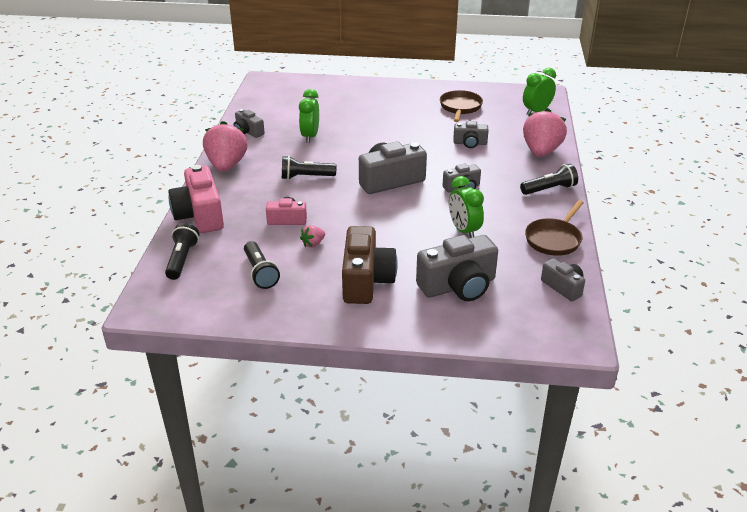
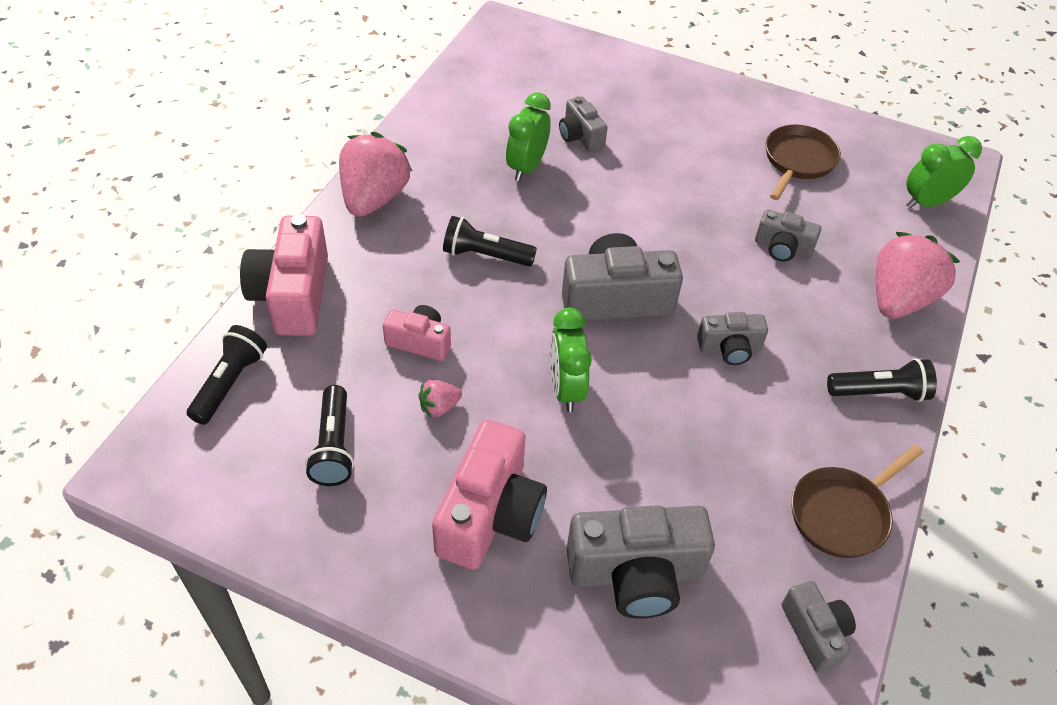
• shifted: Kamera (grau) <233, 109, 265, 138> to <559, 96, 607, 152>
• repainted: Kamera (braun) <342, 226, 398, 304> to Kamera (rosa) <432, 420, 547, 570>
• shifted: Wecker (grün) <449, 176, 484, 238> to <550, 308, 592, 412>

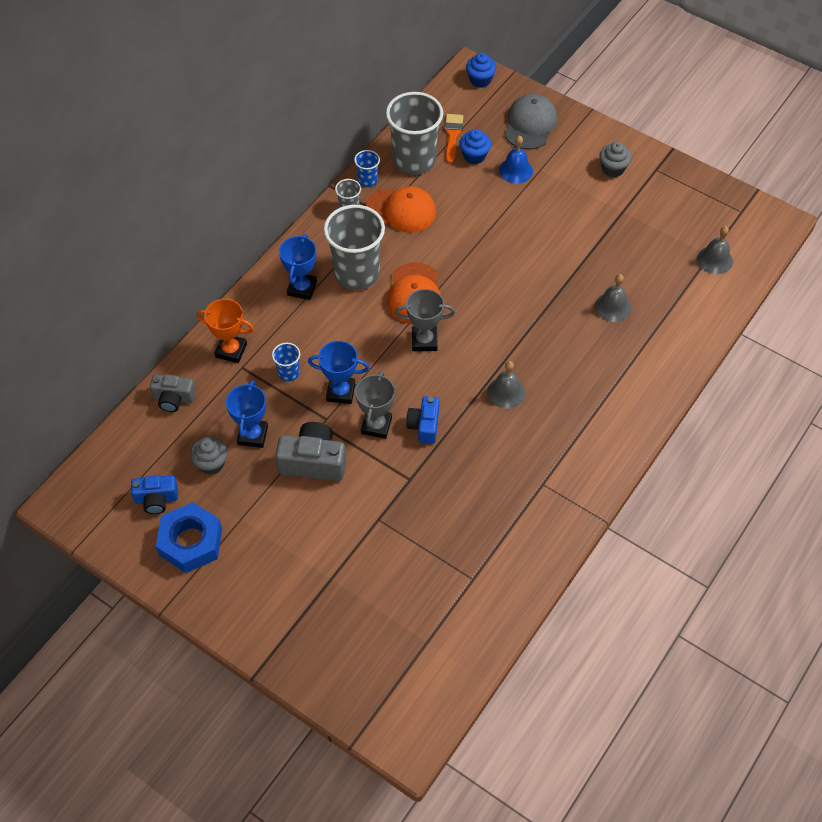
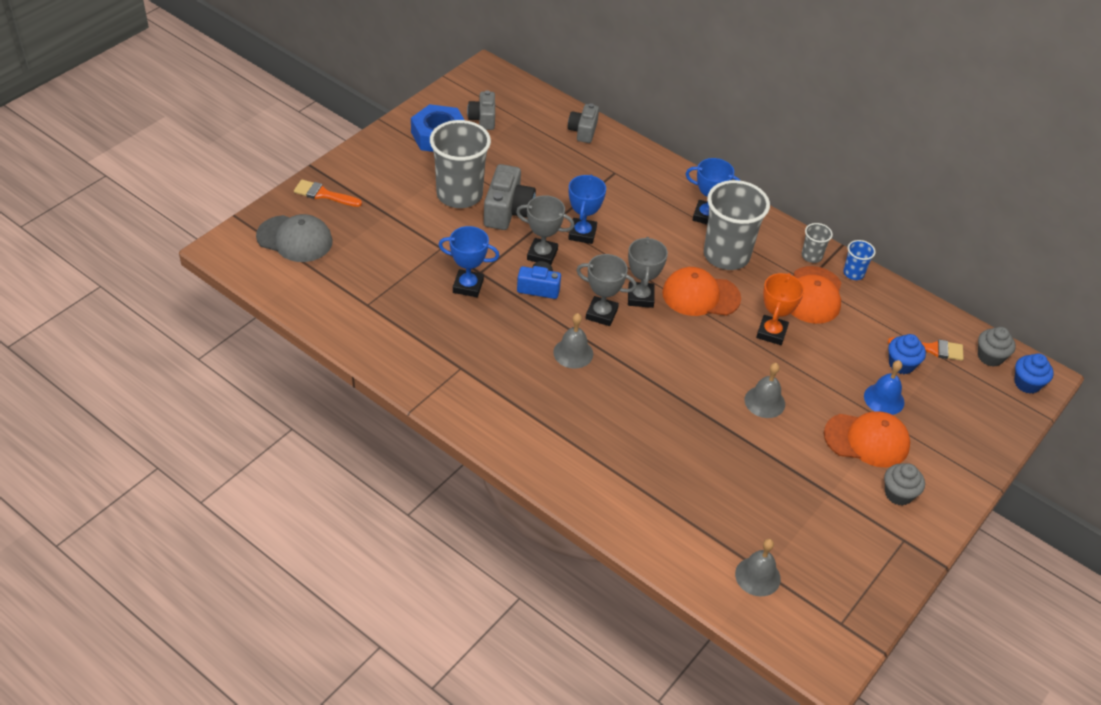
• repainted: Kamera (blau) <131, 475, 178, 514> to Kamera (grau) <467, 90, 495, 130>
• shifted: Muffin (grau) <190, 437, 228, 475> to <978, 327, 1016, 367>
• shifted: Pokal (orange) <197, 299, 254, 363> to <756, 273, 804, 345>
• shifted: Pokal (blau) <226, 380, 268, 448> to <439, 226, 500, 297>
• gone: Becher (blau) <272, 343, 300, 381>
• shifted: Becher (grau) <386, 92, 443, 175> to <430, 120, 491, 208>
• shifted: Kappe (grau) <505, 94, 557, 150> to <256, 214, 333, 262>
• shifted: Glocke (grau) <595, 274, 631, 322> to <745, 363, 785, 418>
• new: Pinsel (orange) <294, 180, 362, 207>
• new: Pokal (grau) <576, 254, 637, 326>
• new: Kappe (orange) <824, 411, 910, 467>

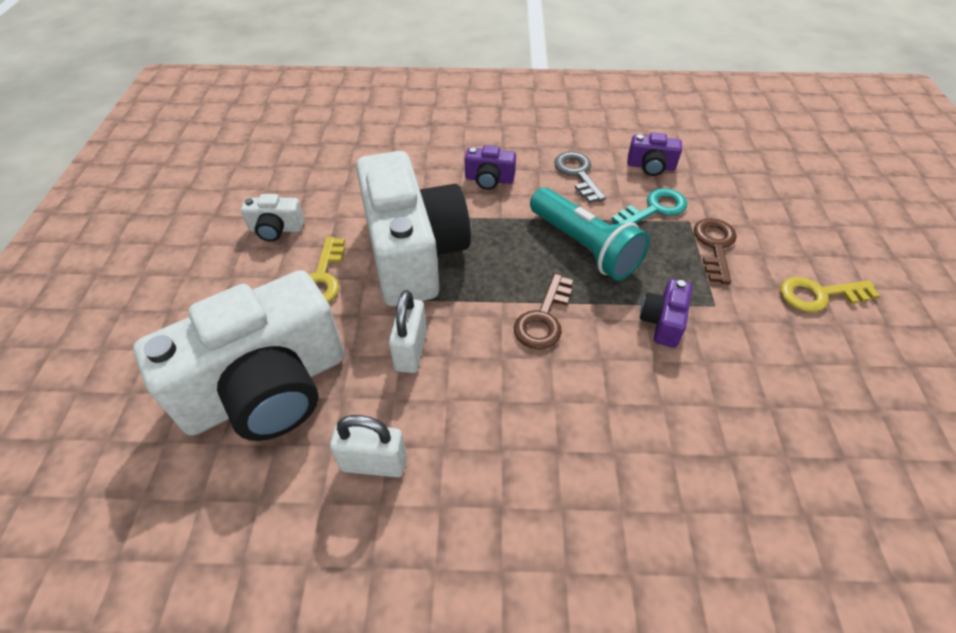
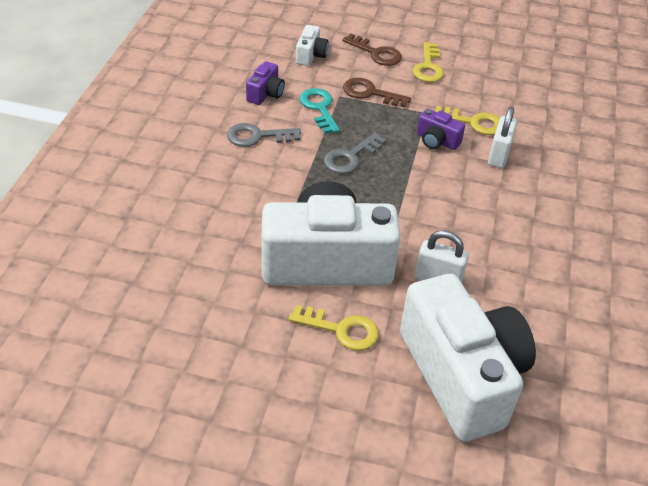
• shifted: Kamera (weiß) <241, 194, 304, 242> to <296, 25, 329, 66>
• shifted: Vorhängeschloss (weiß) <330, 415, 407, 477> to <488, 107, 517, 168>
• gone: Kamera (lila) <465, 145, 516, 190>
• shifted: Schlüssel (braun) <514, 274, 573, 349> to <342, 34, 402, 66>
• swapped: Taschenlampe (türkis) <530, 188, 650, 280> to Schlüssel (grau) <324, 133, 386, 174>
• new: Schlüssel (gelb) <435, 106, 500, 135>

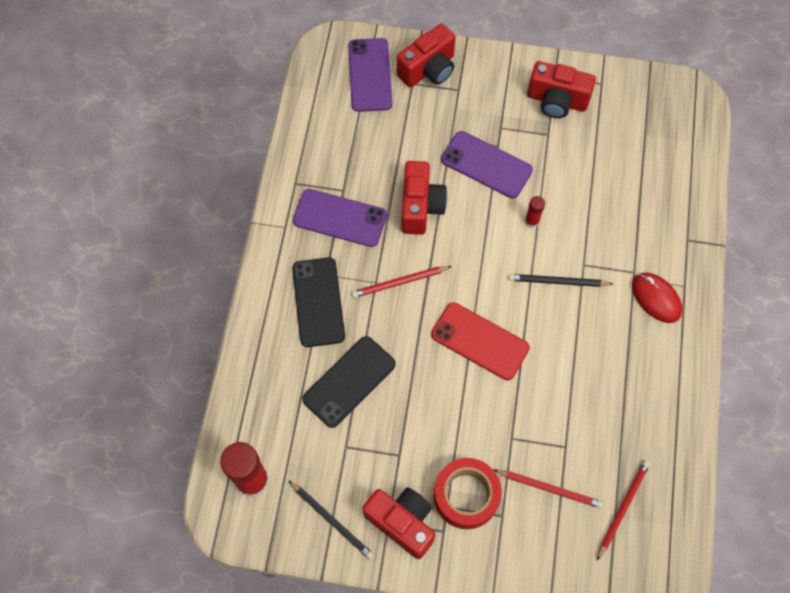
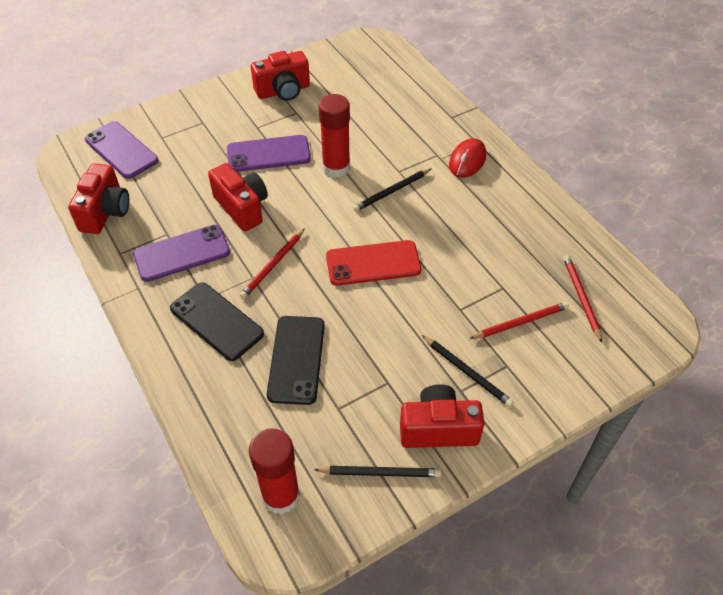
• shifted: Kamera (rot) <397, 24, 456, 87> to <68, 163, 130, 234>
• swapped: Klebeband (rot) <434, 458, 502, 529> to Bleistift (schwarz) <422, 335, 514, 407>
• scaled: Klebestift (rot) <525, 196, 545, 228> = <319, 94, 350, 178> x2.08
• rotated: Computermaus (rot) <632, 273, 682, 323> = <449, 138, 486, 178> 75 degrees counterclockwise

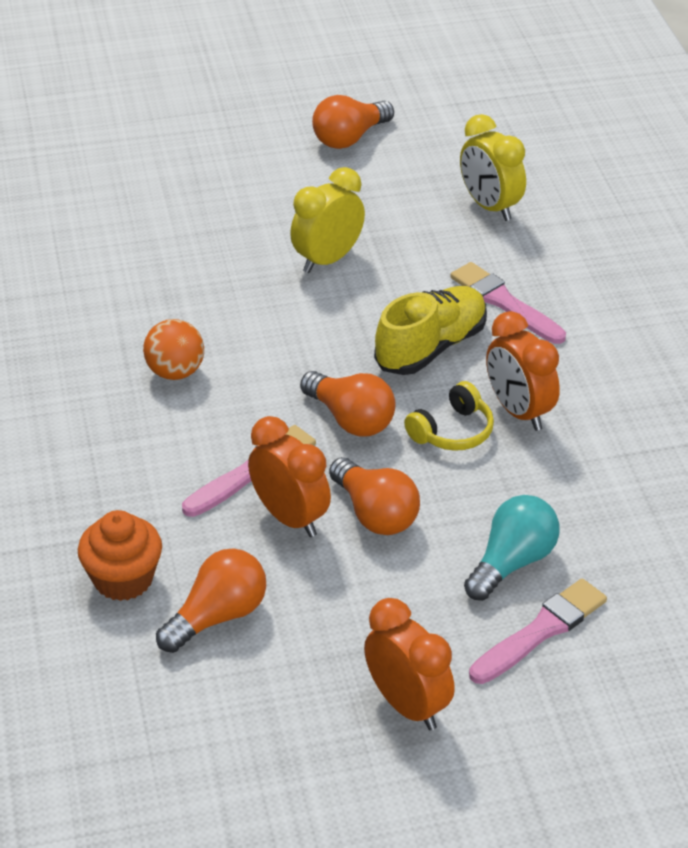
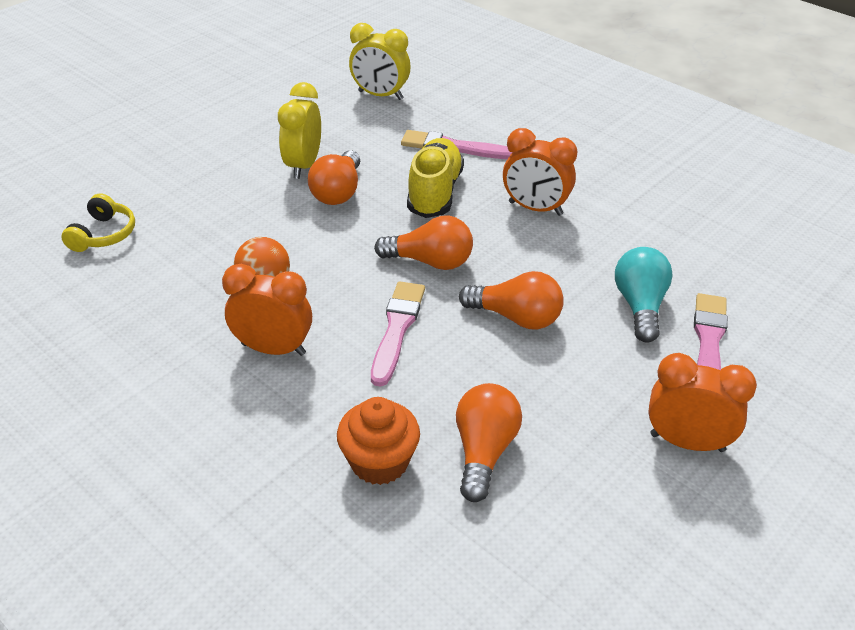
• shifted: Wecker (orange) <248, 416, 331, 537> to <222, 264, 312, 356>
• shifted: Glühbirne (orange) <312, 95, 394, 149> to <308, 150, 360, 205>
• shifted: Kopfhörer (gelb) <404, 381, 494, 451> to <61, 193, 135, 252>

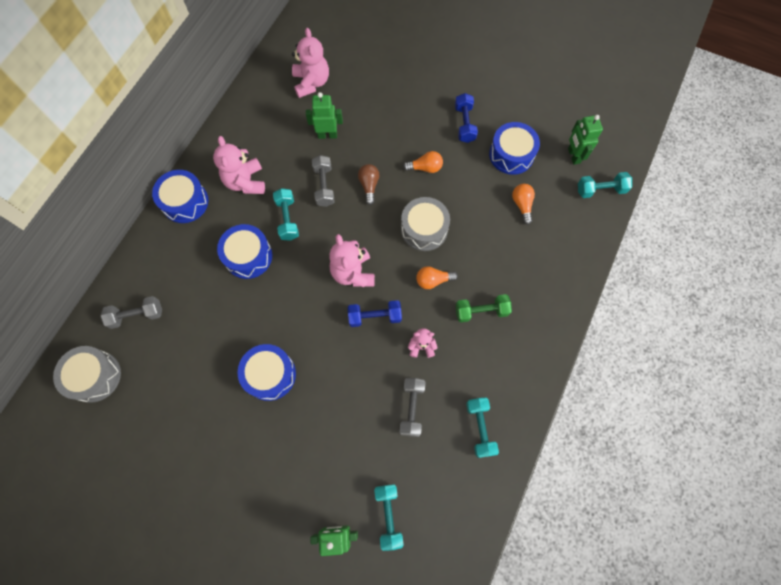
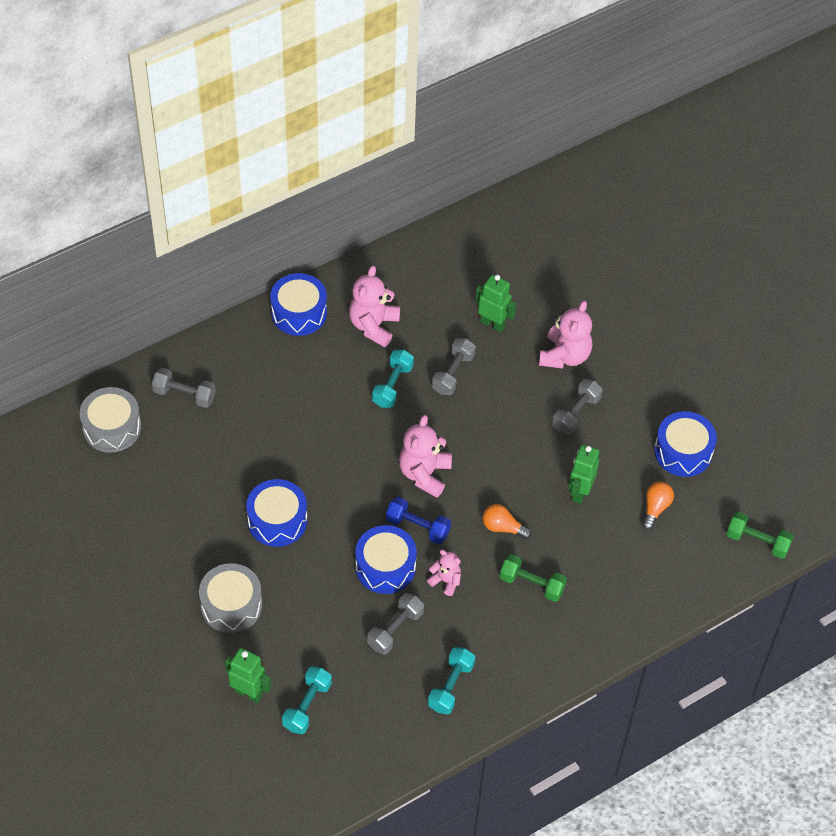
• shifted: Trommel (blau) <217, 224, 272, 279> to <355, 525, 417, 594>
• shifted: Teddybär (rosa) <292, 28, 329, 98> to <539, 301, 592, 369>
• gone: Glühbirne (braun) <358, 164, 380, 205>
• shifted: Trommel (grau) <401, 197, 450, 251> to <199, 563, 262, 633>
• swapped: Glühbirne (orange) <403, 151, 443, 173> to Hantel (grau) <552, 379, 603, 435>
• gone: Hantel (blau) <455, 93, 478, 143>
• shifted: Roboter (grün) <568, 115, 603, 165> to <568, 444, 599, 504>
• repainted: Hantel (türkis) <578, 172, 632, 198> to Hantel (grün) <726, 512, 794, 559>

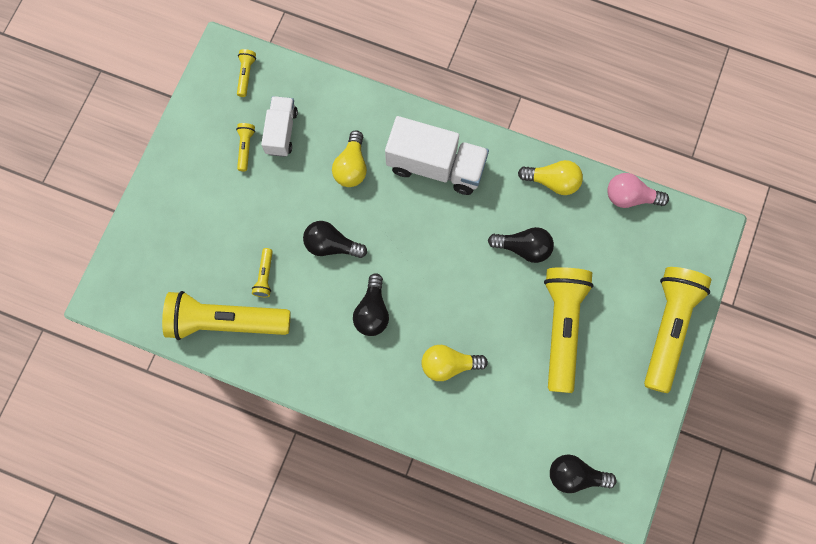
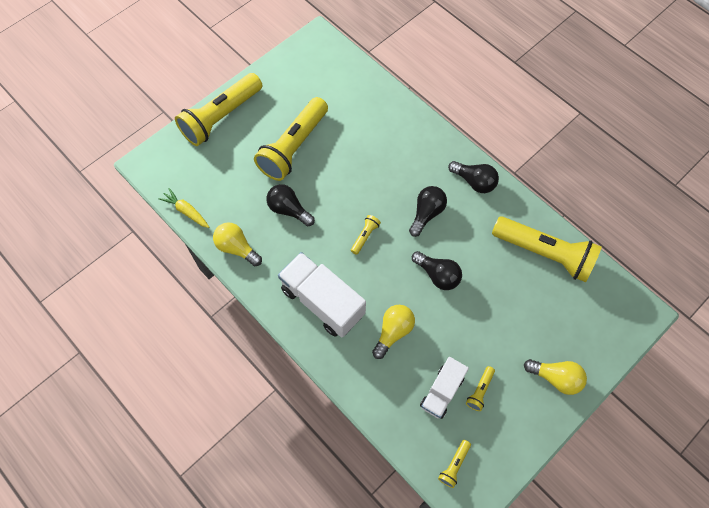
• shifted: Taschenlampe (gelb) <252, 248, 273, 297> to <351, 215, 381, 255>
• shifted: Glühbirne (gelb) <422, 345, 488, 381> to <524, 359, 587, 395>
• shifted: Glühbirne (schwarz) <550, 454, 617, 493> to <448, 161, 499, 193>
• swapped: Glühbirne (rosa) <607, 173, 669, 208> to Karotte (gelb) <159, 188, 209, 228>

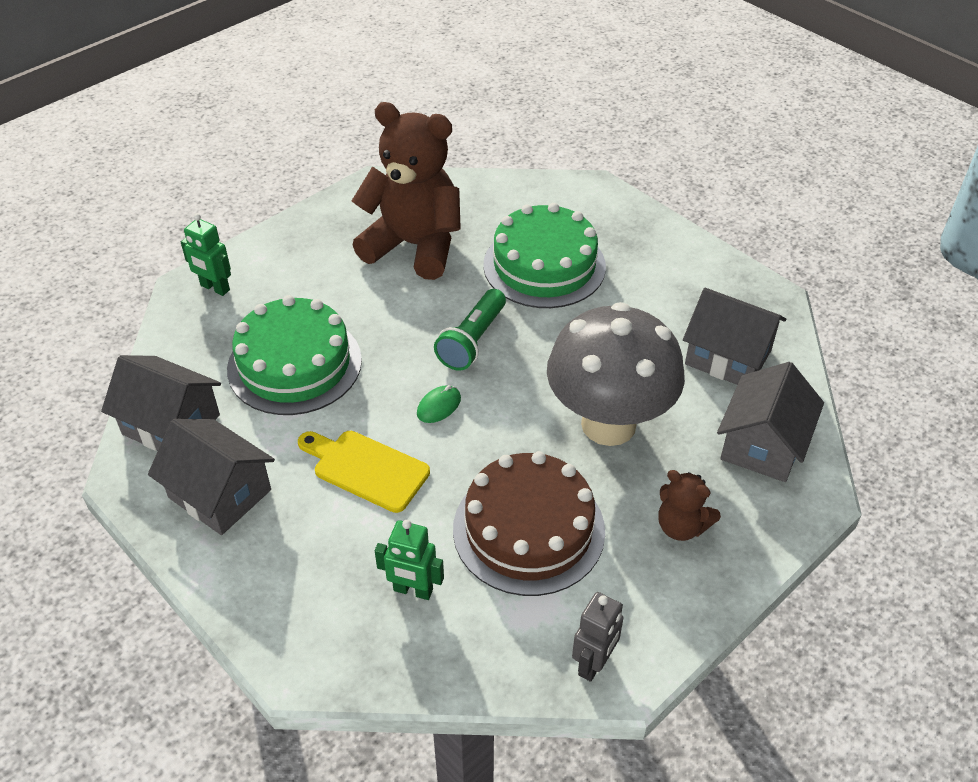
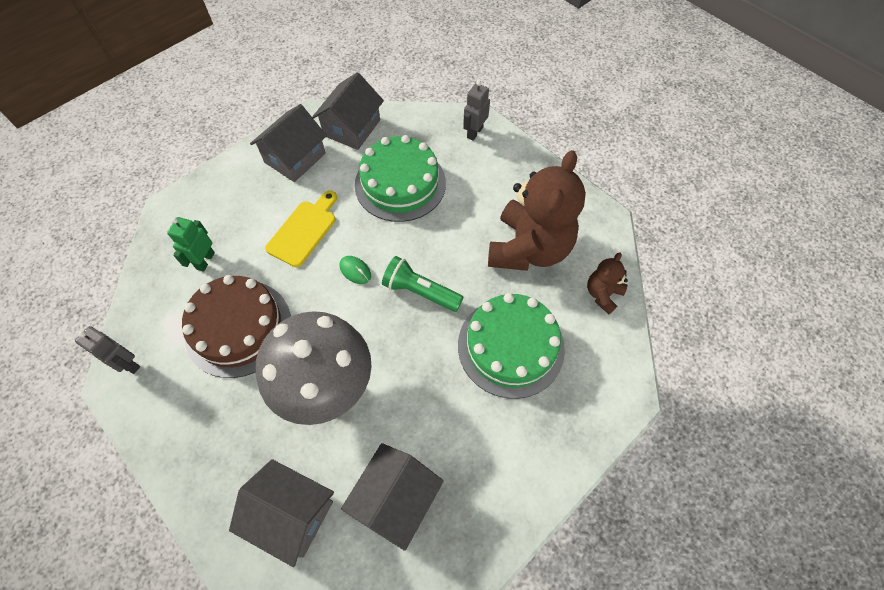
• repainted: Roboter (grün) <181, 214, 231, 296> to Roboter (grau) <463, 80, 490, 141>
• shifted: Teddybär (braun) <659, 470, 721, 541> to <587, 252, 628, 314>

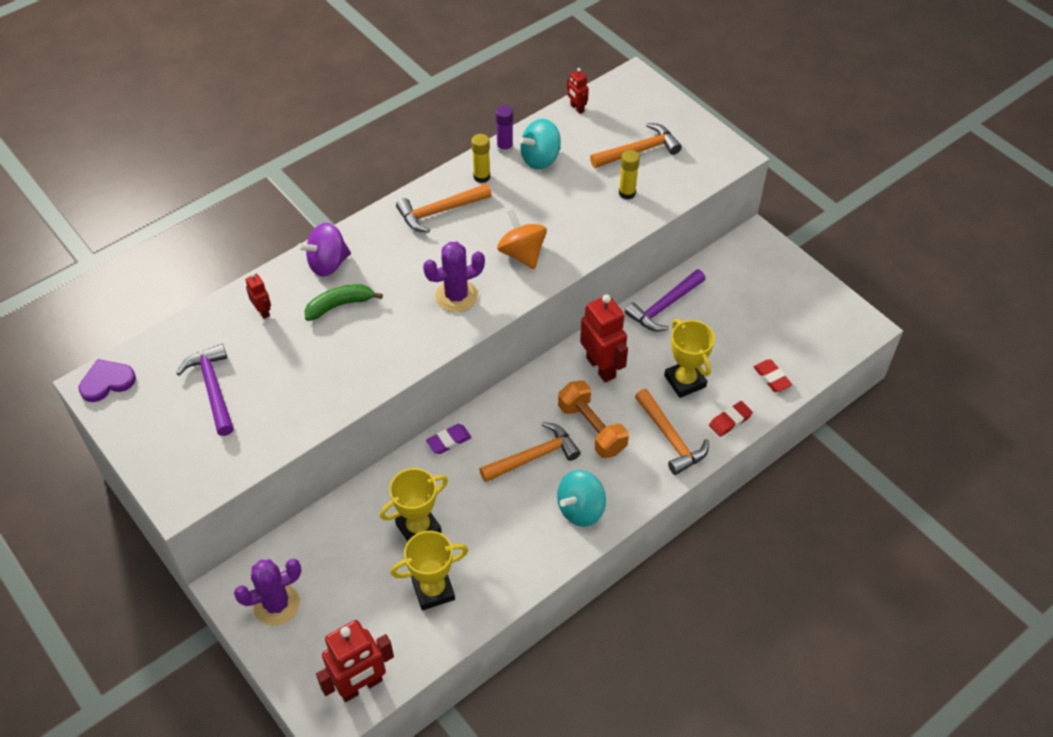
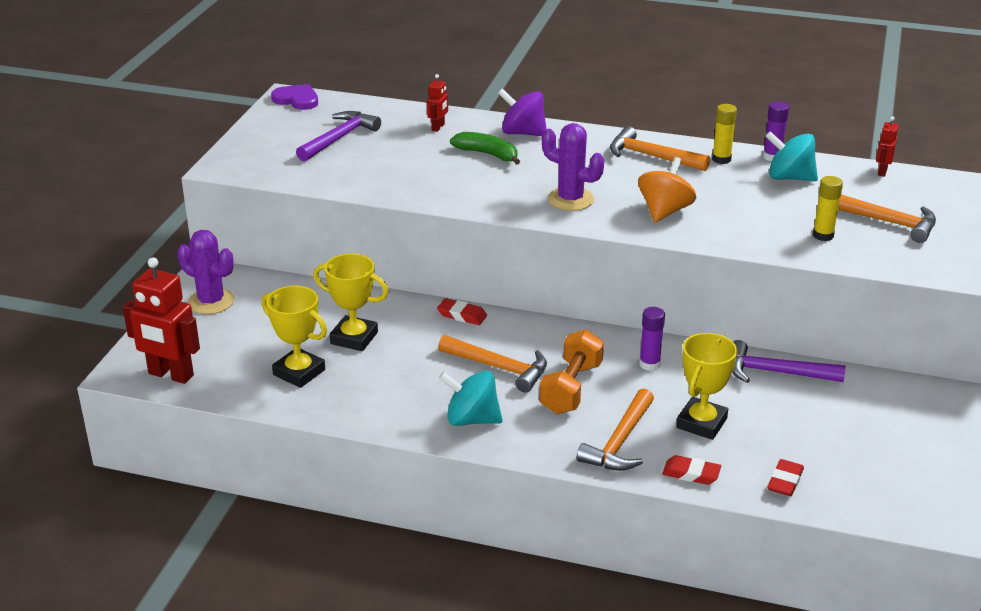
• repainted: Radiergummi (lila) <426, 424, 472, 454> to Radiergummi (rot) <437, 298, 487, 325>
• swapped: Roboter (rot) <580, 294, 628, 382> to Klebestift (lila) <639, 307, 665, 371>

